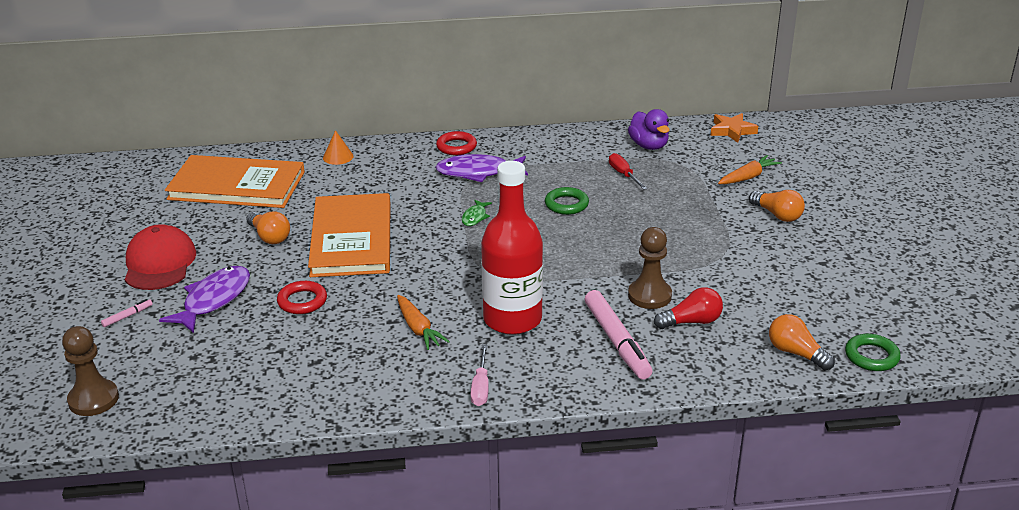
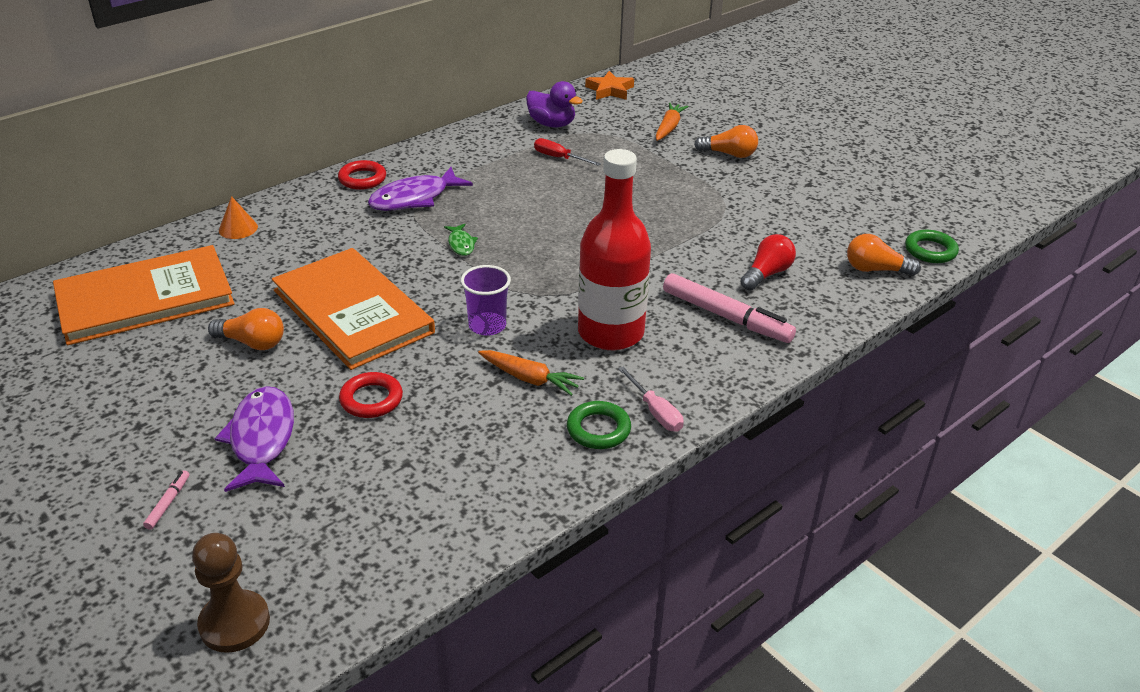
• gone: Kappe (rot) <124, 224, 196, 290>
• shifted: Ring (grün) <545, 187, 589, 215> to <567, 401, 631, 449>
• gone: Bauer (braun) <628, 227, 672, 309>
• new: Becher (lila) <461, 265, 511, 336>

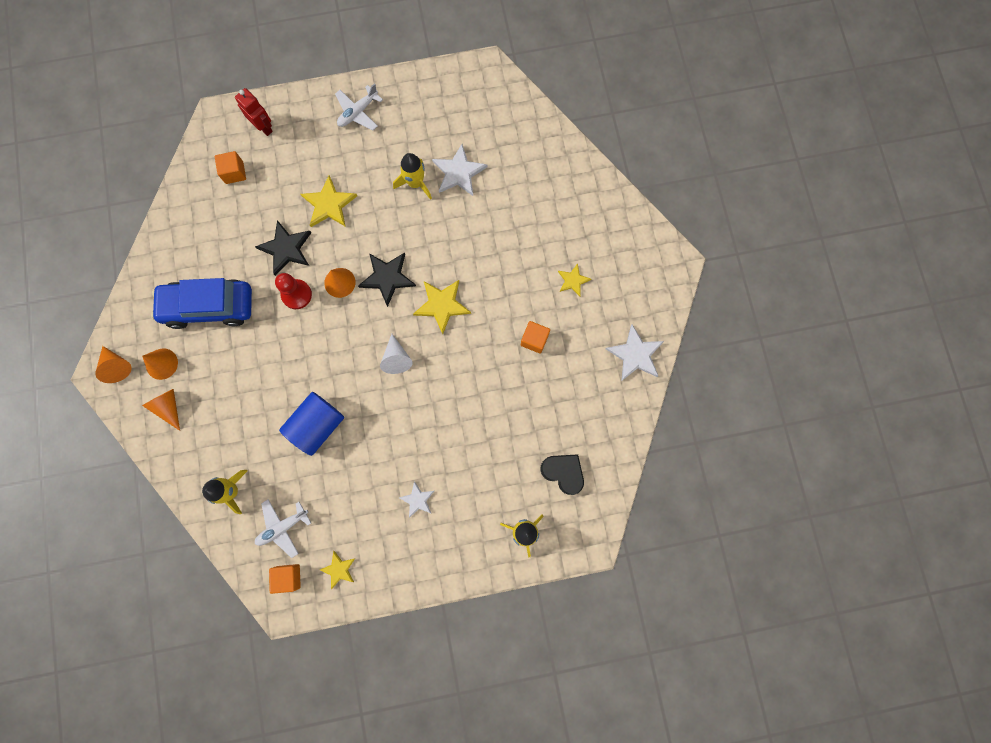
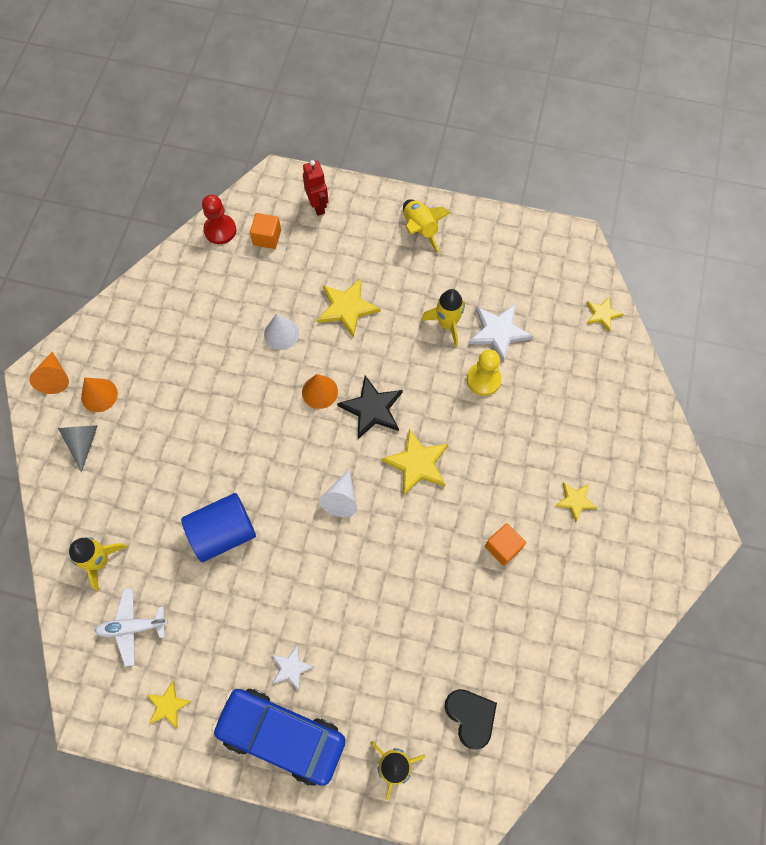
• repainted: Kegel (orange) <142, 389, 180, 431> to Kegel (grau) <58, 425, 98, 472>
• shifted: Auto (blau) <151, 278, 252, 329> to <212, 689, 346, 786>
• swapped: Stern (schwarz) <255, 220, 311, 276> to Kegel (weiß) <264, 314, 299, 350>
• gone: Kubus (orange) <269, 564, 301, 594>
• shifted: Bauer (rot) <275, 273, 312, 309> to <202, 195, 236, 244>
• swapped: Flugzeug (weiß) <335, 83, 383, 131> to Rakete (gelb) <403, 199, 451, 253>
• gone: Stern (weiß) <606, 325, 664, 380>
• new: Bauer (gelb) <467, 350, 502, 396>
• new: Stern (gelb) <586, 297, 624, 332>

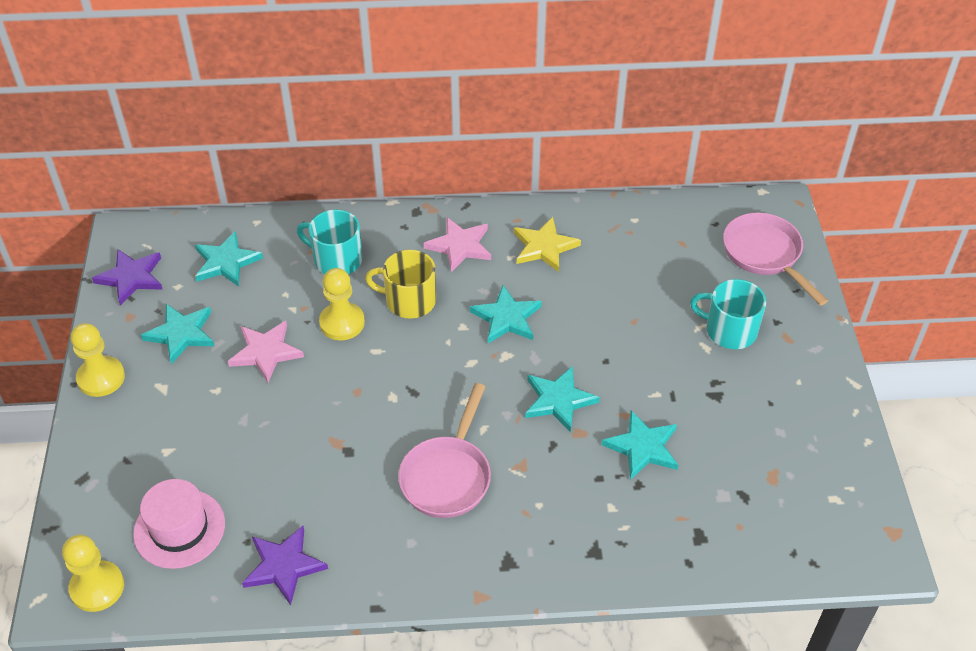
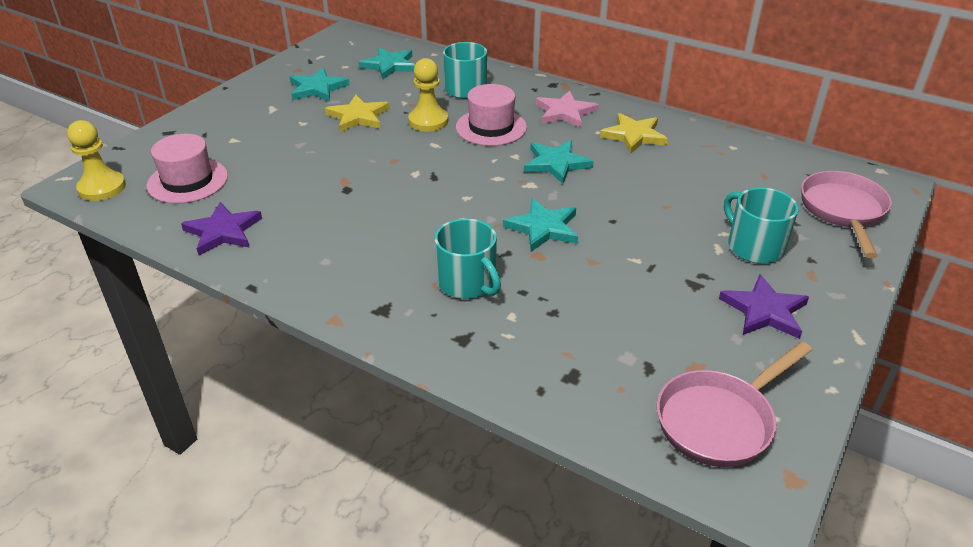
• gone: Bauer (gelb) <71, 323, 125, 397>
• shifted: Stern (lila) <92, 249, 163, 306> to <719, 274, 809, 339>
• repainted: Stern (rosa) <228, 321, 304, 382> to Stern (gelb) <325, 95, 389, 132>
• swapped: Tasse (gelb) <365, 250, 436, 319> to Hut (rosa) <456, 84, 527, 146>
• shifted: Pfanne (rosa) <398, 383, 491, 518> to <657, 342, 812, 467>
• gone: Stern (türkis) <601, 410, 678, 480>
• new: Tasse (türkis) <434, 218, 501, 299>

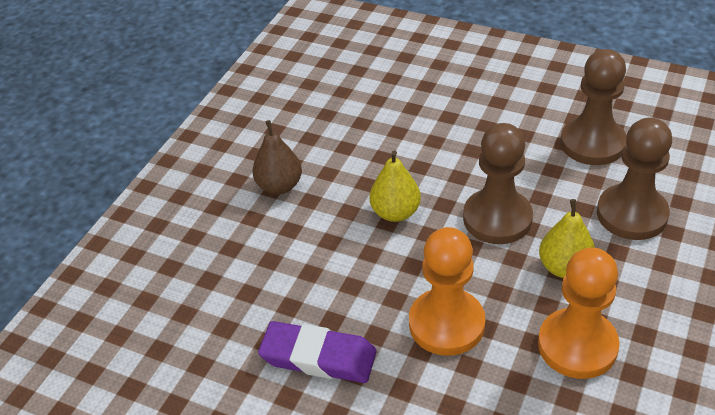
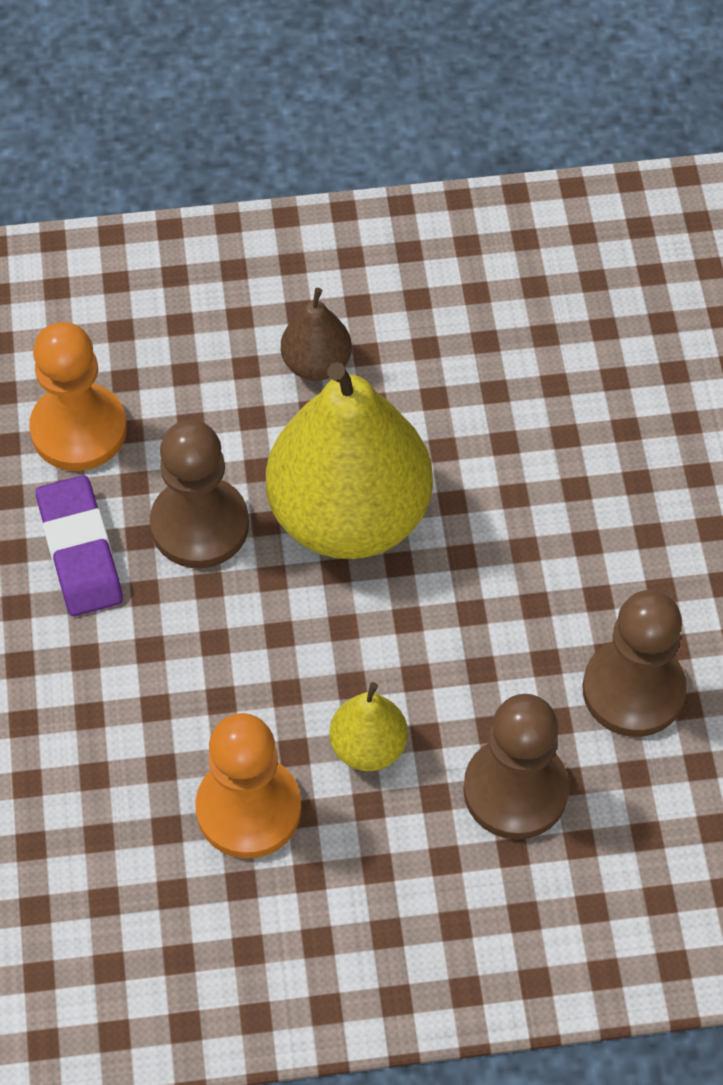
• scaled: Birne (gelb) <370, 150, 421, 222> = <266, 362, 433, 559> x2.22
• shifted: Bauer (orange) <409, 227, 485, 356> to <29, 322, 127, 471>
• shifted: Bauer (braun) <463, 123, 533, 244> to <150, 420, 249, 568>

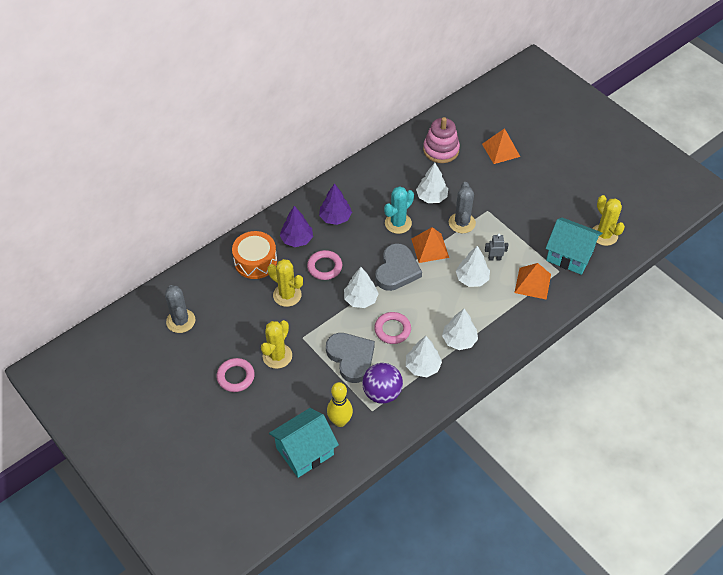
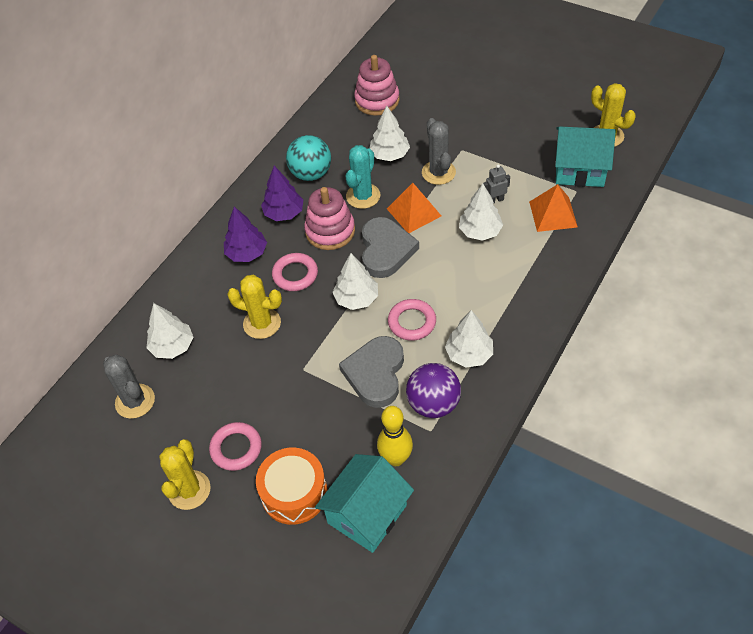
• shifted: Trommel (orange) <232, 231, 277, 279> to <256, 448, 327, 525>
• shifted: Kaktus (gelb) <261, 320, 292, 369> to <159, 439, 211, 510>
• rotated: Herz (grau) <326, 333, 375, 383> = <339, 336, 404, 408> 120 degrees counterclockwise
• shifted: Baum (weiß) <442, 309, 478, 350> to <147, 303, 193, 359>
• gone: Pyramide (orange) <482, 128, 520, 164>
• new: Ball (türkis) <286, 135, 331, 181>
• new: Stapelspielzeug (rosa) <304, 187, 355, 250>

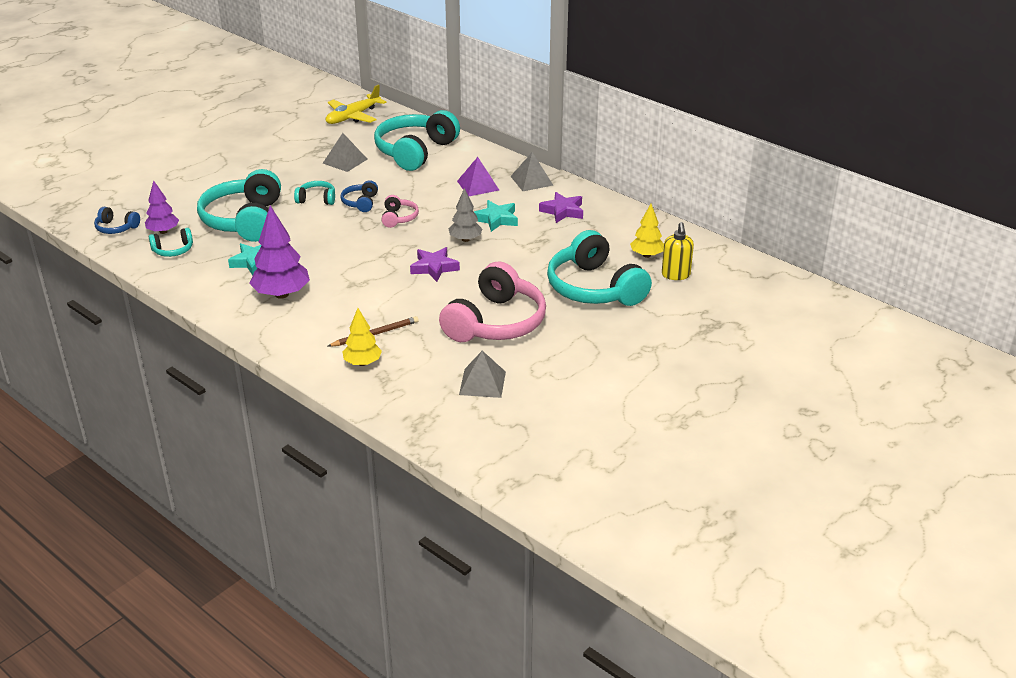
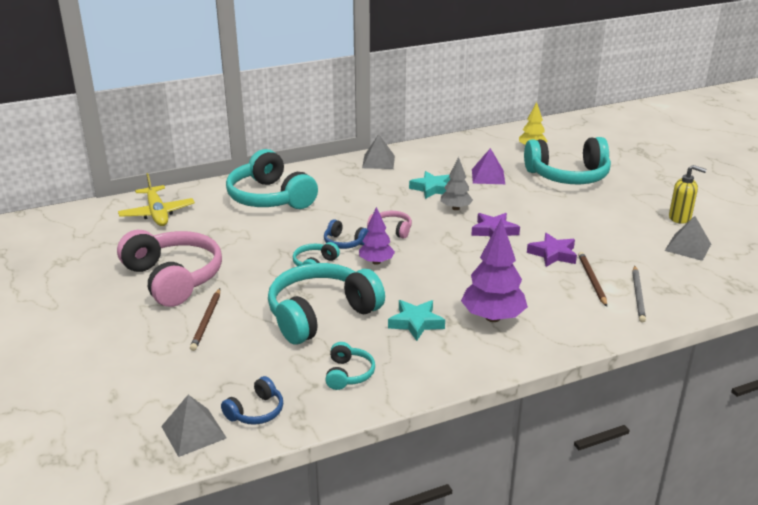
• shifted: Baum (lila) <145, 180, 179, 234> to <359, 207, 395, 265>
• rotated: Kopfhörer (türkis) <197, 169, 281, 242> = <268, 263, 385, 345> 120 degrees clockwise
• shifted: Pyramide (grau) <323, 133, 367, 172> to <161, 395, 226, 457>
• swapped: Baum (gelb) <343, 308, 382, 366> to Bleistift (grau) <632, 266, 646, 323>
• shifted: Kopfhörer (rosa) <439, 261, 546, 342> to <117, 230, 222, 307>
• shifted: Pyramide (lila) <457, 157, 499, 196> to <472, 148, 505, 184>
• shifted: Stern (lila) <539, 192, 583, 223> to <527, 233, 577, 267>
• shifted: Seifenspender (gelb) <662, 222, 694, 280> to <669, 165, 707, 224>
• new: Bleistift (braun) <190, 288, 220, 351>

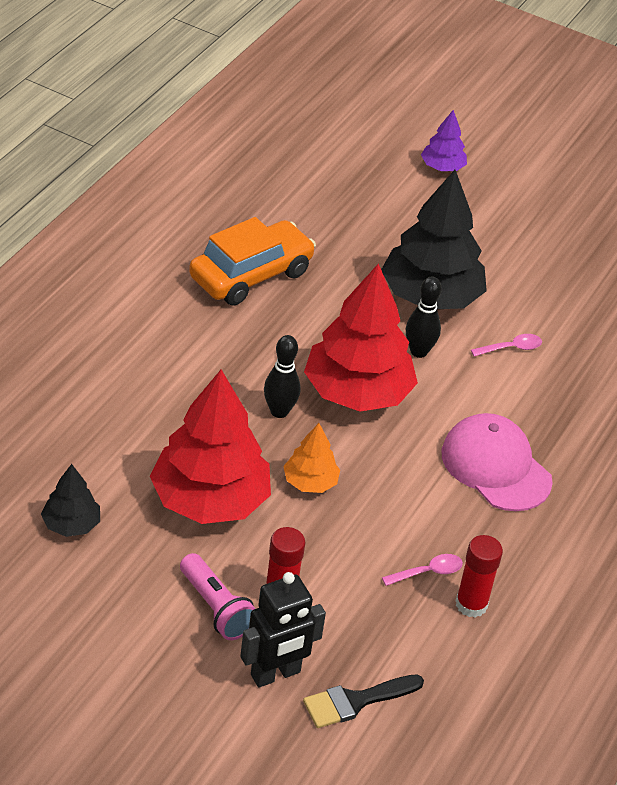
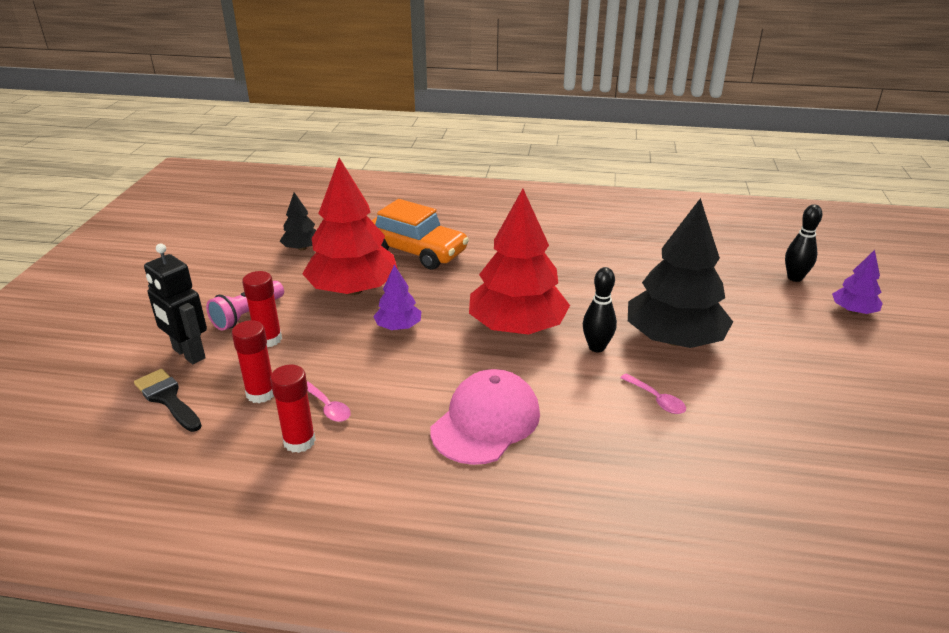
• shifted: Auto (orange) <189, 217, 316, 306> to <371, 199, 469, 270>
• shifted: Bowlingkegel (schwarz) <264, 335, 301, 418> to <785, 204, 822, 282>
• repainted: Baum (orange) <283, 423, 340, 493> to Baum (lila) <373, 265, 421, 330>
• new: Klebestift (rot) <232, 320, 274, 403>

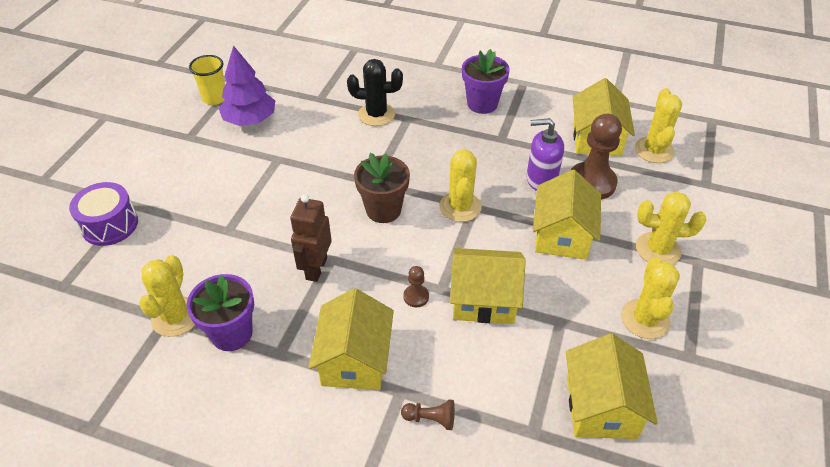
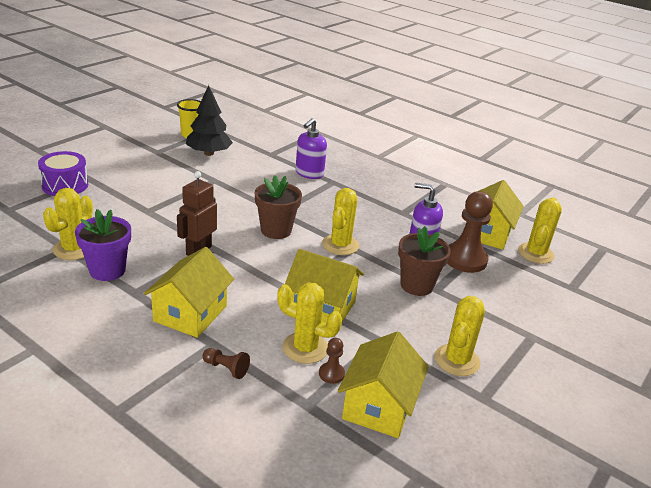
• repainted: Baum (lila) <218, 45, 275, 126> to Baum (schwarz) <186, 85, 233, 156>
• swapped: Kaktus (schwarz) <347, 59, 403, 126> to Seifenspender (lila) <296, 118, 327, 179>
• shifted: Bauer (braun) <403, 266, 429, 307> to <319, 338, 345, 384>
• gone: Blumentopf (lila) <462, 49, 510, 114>
• swapped: Haus (gelb) <533, 170, 601, 260> to Blumentopf (braun) <398, 226, 451, 296>
• shifted: Kaktus (gelb) <636, 192, 707, 264> to <277, 283, 342, 364>

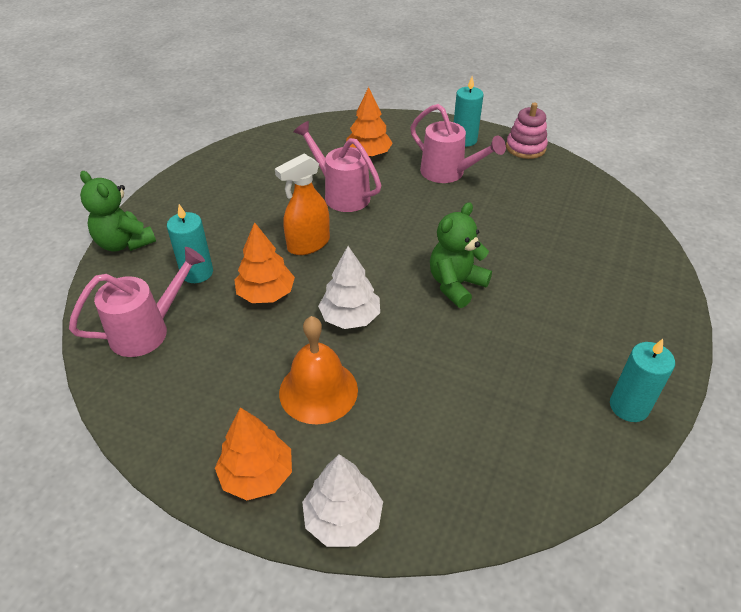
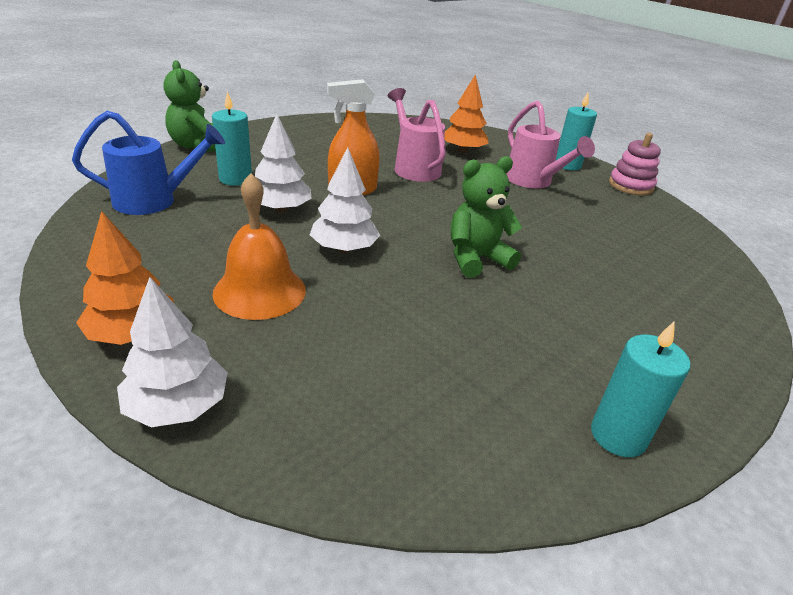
• repainted: Gießkanne (rosa) <69, 247, 205, 357> to Gießkanne (blau) <72, 111, 225, 215>
• repainted: Baum (orange) <234, 222, 295, 303> to Baum (weiß) <255, 114, 312, 213>

